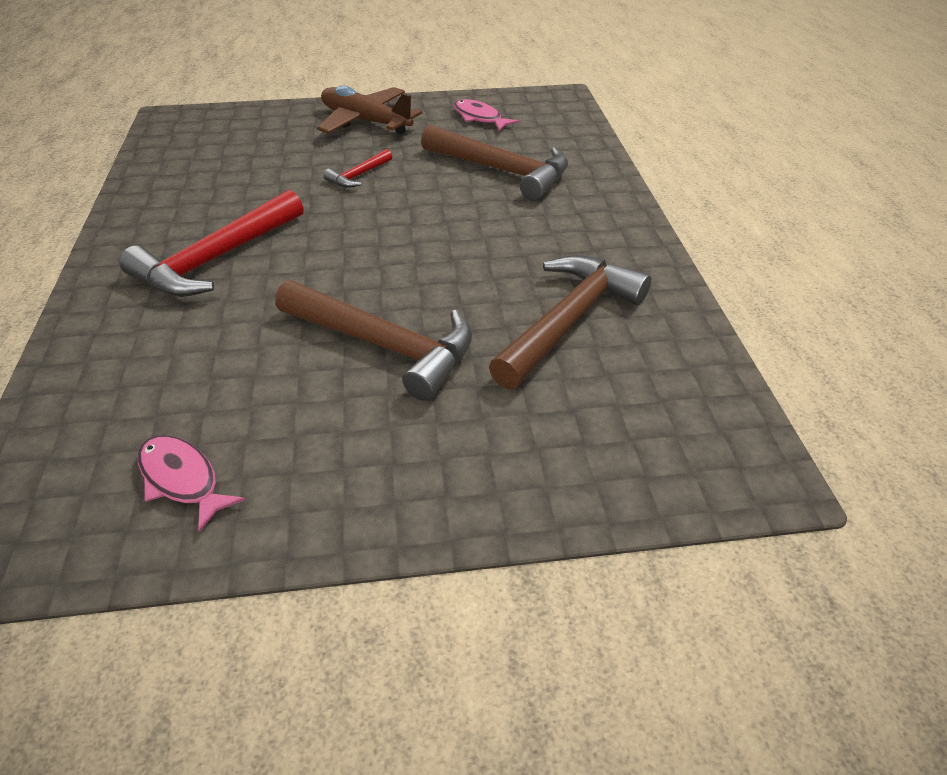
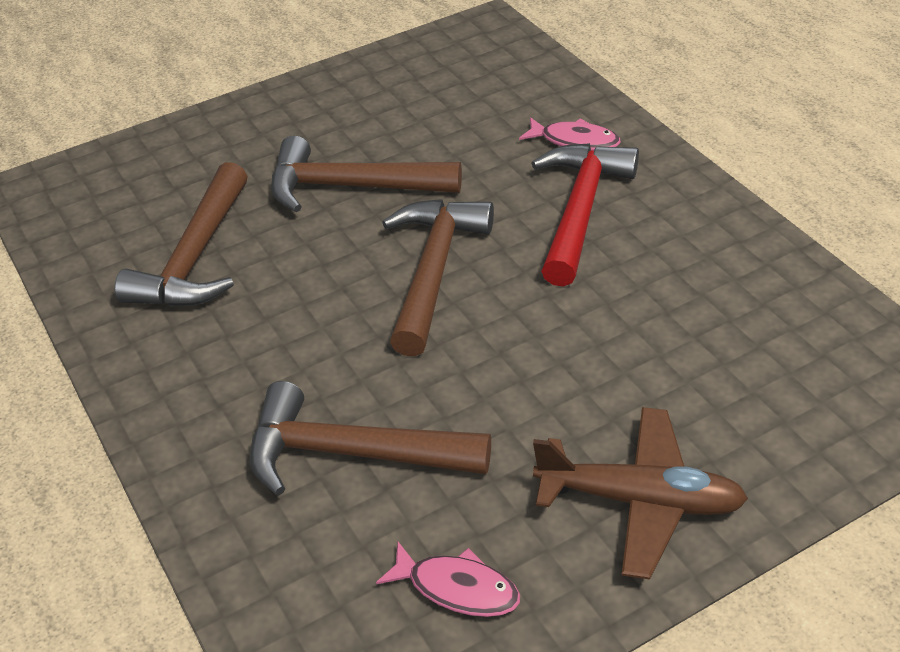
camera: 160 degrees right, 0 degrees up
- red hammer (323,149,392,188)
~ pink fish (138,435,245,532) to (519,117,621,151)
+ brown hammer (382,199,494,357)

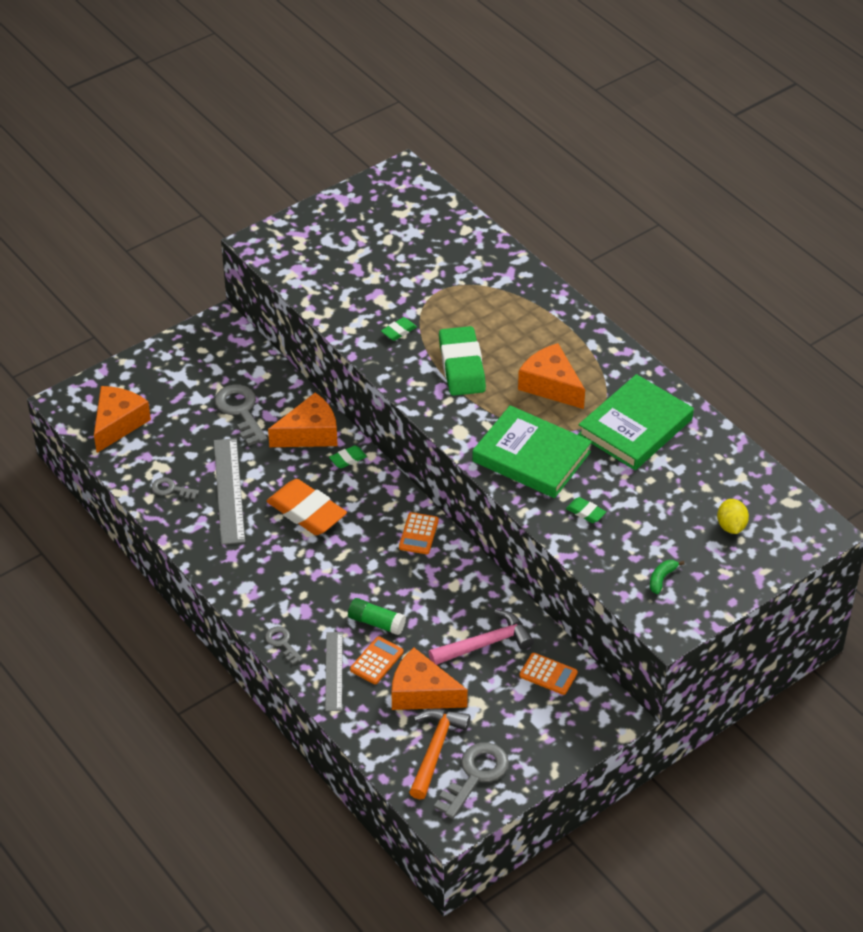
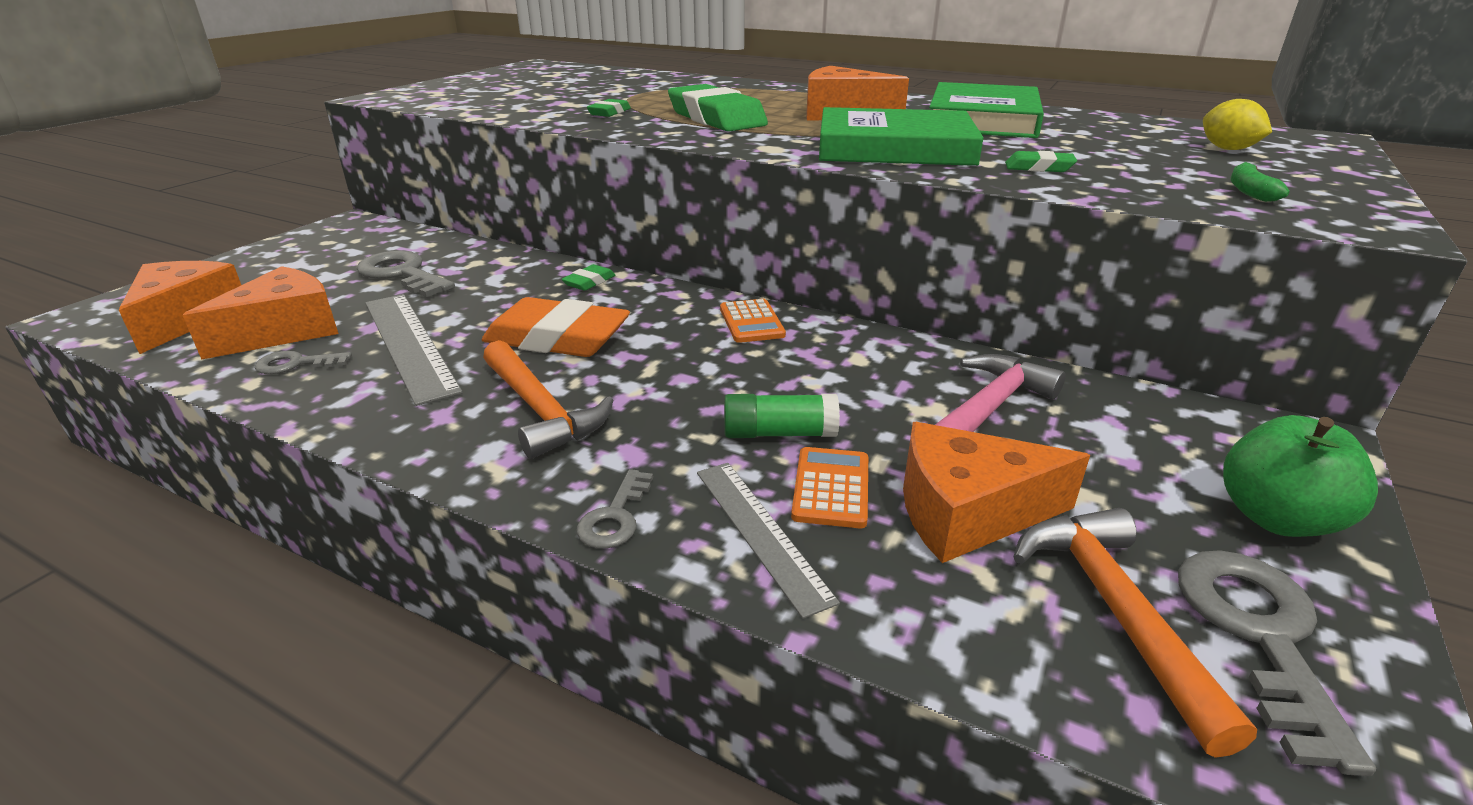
camera: 25 degrees left, 15 degrees down
~ orange cheese (268,392,338,447) to (182,266,338,360)
~ grey key (265,626,303,665) = (577,469,653,549) 105 degrees counterclockwise
- orange calculator (519,653,578,695)
+ orange hammer (483,340,613,459)
+ green apple (1223,415,1378,537)

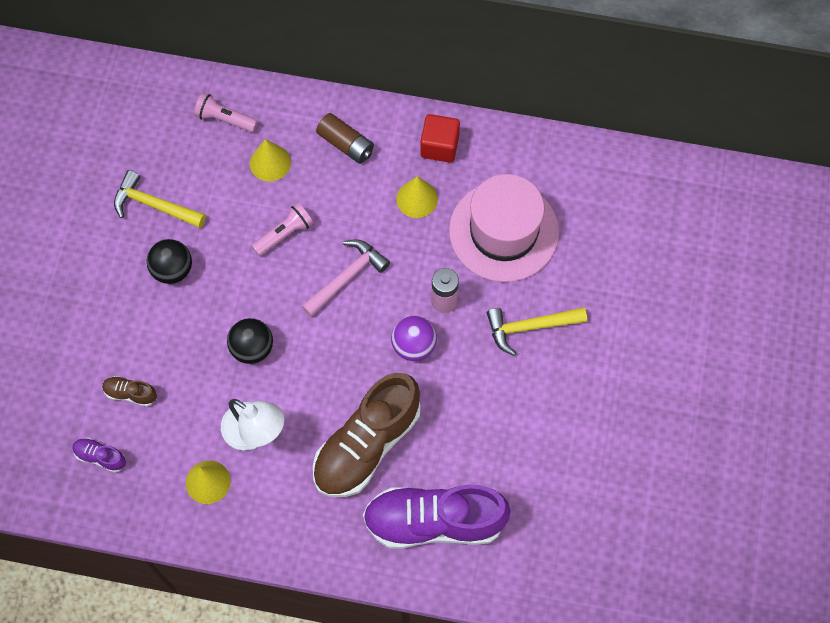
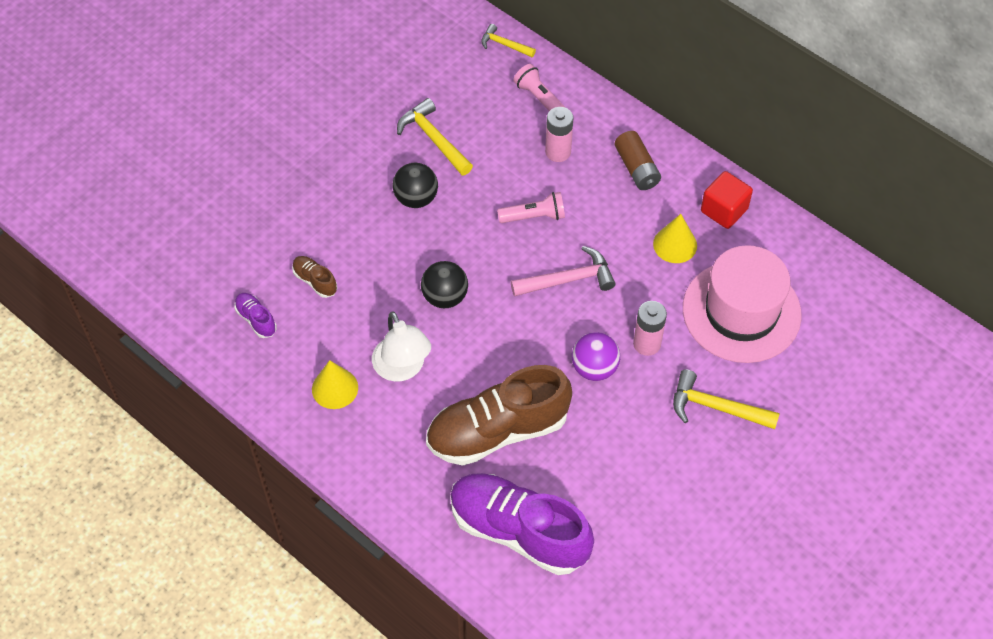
camera: 30 degrees right, 10 degrees down
~ yellow cone (250,139,291,182) to pink battery (545,107,573,162)
+ yellow hammer (481,24,536,57)

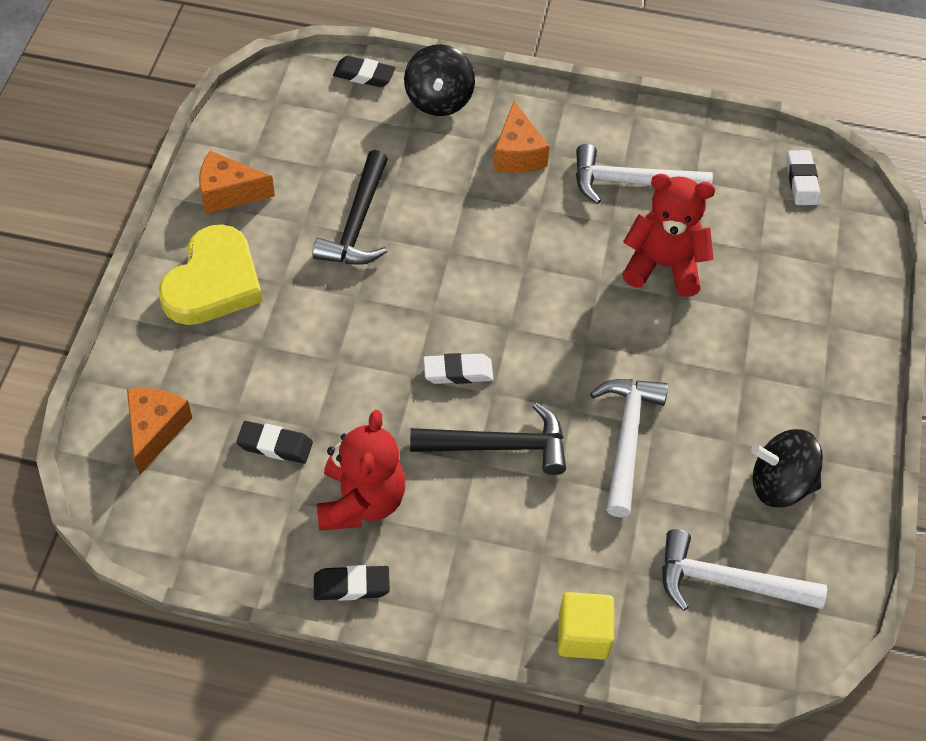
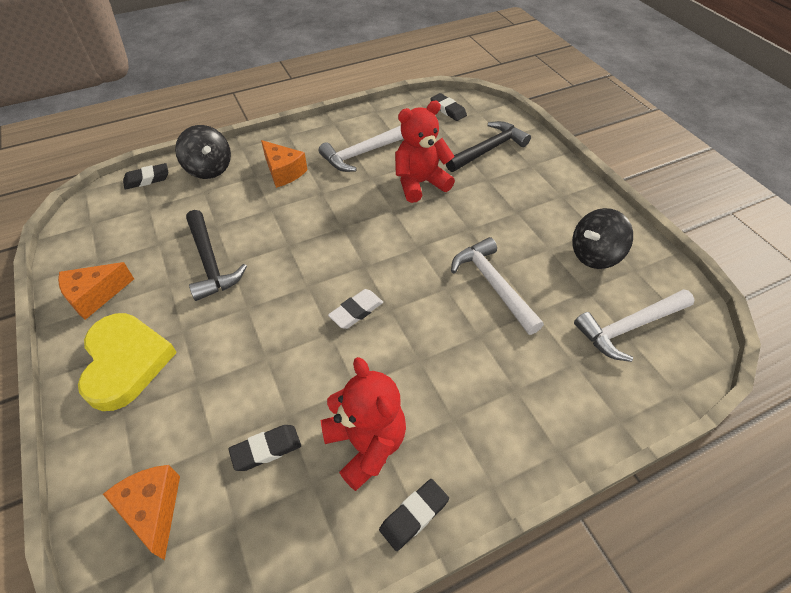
camera: 35 degrees left, 5 degrees down
~ white eraser (786,150,820,205) to black eraser (430,93,467,121)
~ black hammer (410,403,566,475) to (446,121,531,172)
- yellow cube (558,592,614,660)

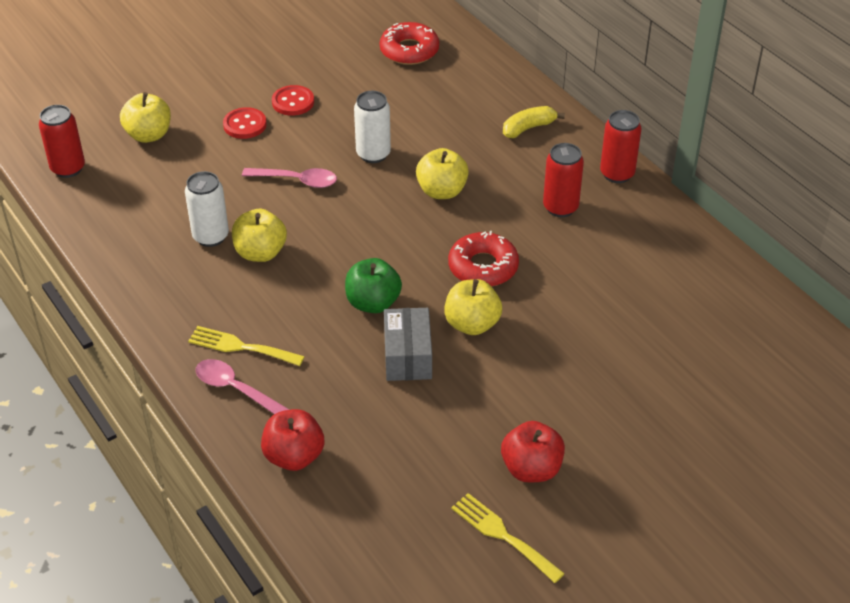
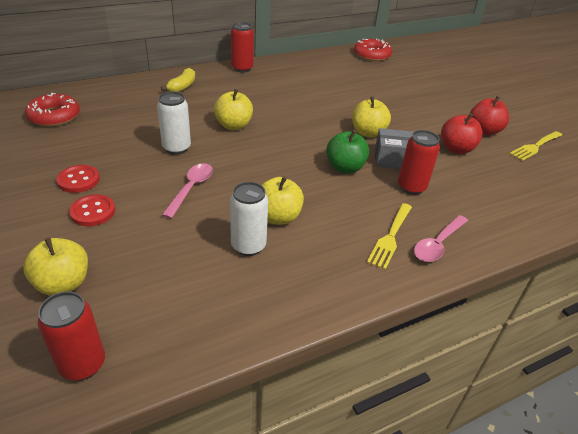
camera: 85 degrees left, 5 degrees down
~ yellow banana (503,106,565,138) = (161,68,195,92) 135 degrees counterclockwise
~ red can (543,143,584,217) to (398,130,440,195)
~ red donut (448,231,519,287) to (354,38,392,61)
~ red apple (261,409,324,471) to (441,113,483,154)

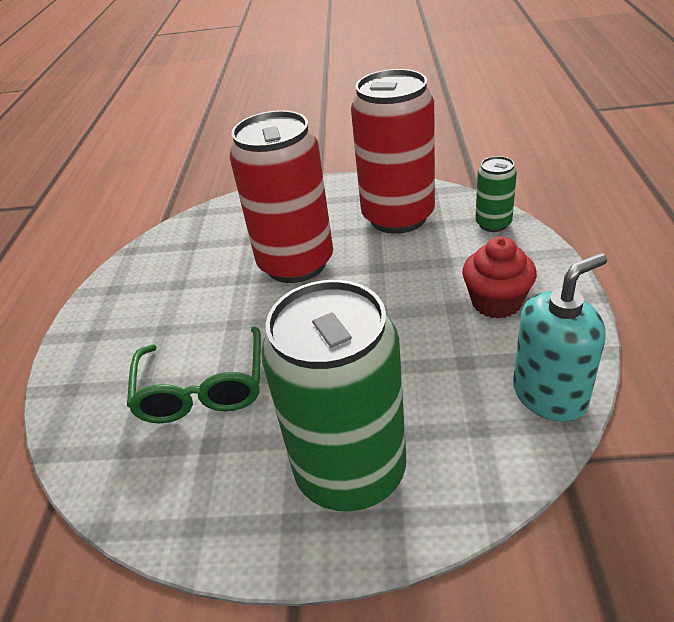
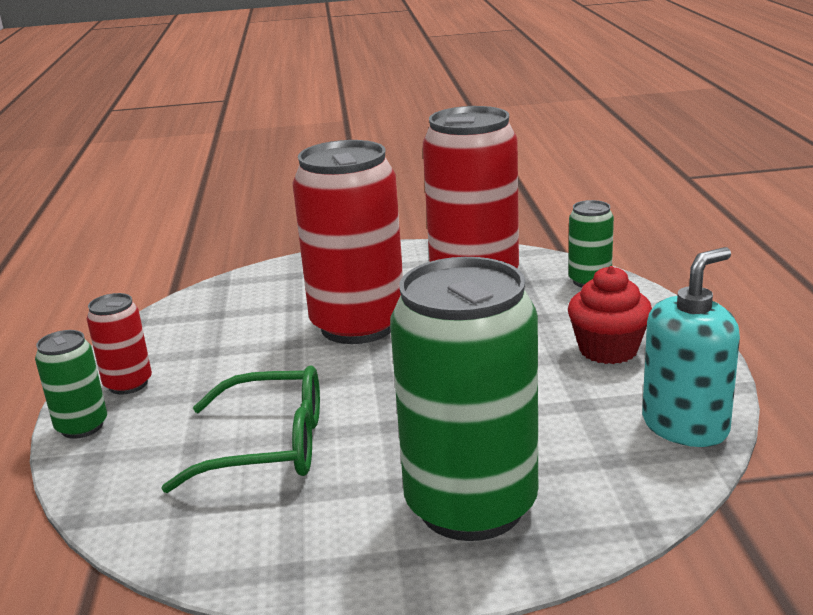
camera: 10 degrees left, 15 degrees down
~ green glasses (127,327,261,423) = (161,365,320,493) 75 degrees counterclockwise
+ red can (87,293,152,394)
+ green can (35,330,107,439)

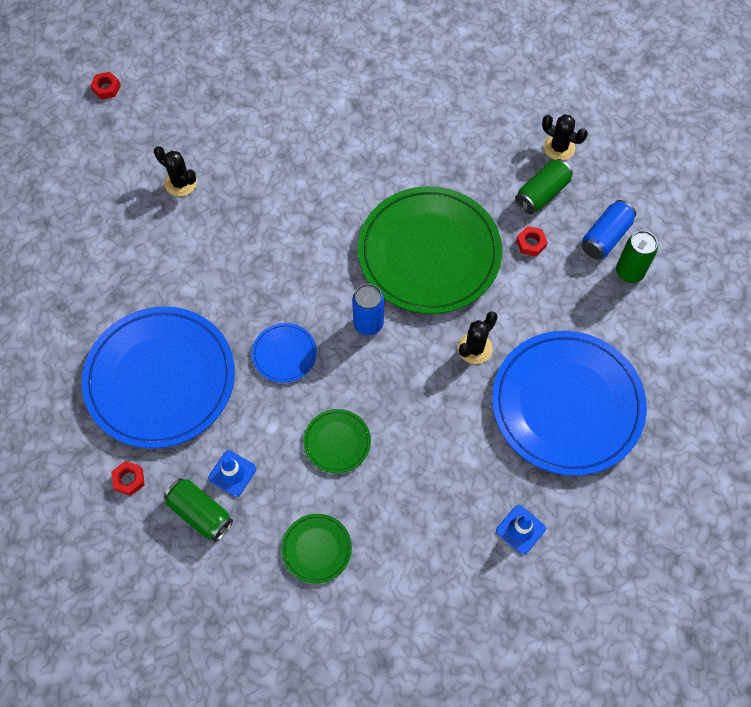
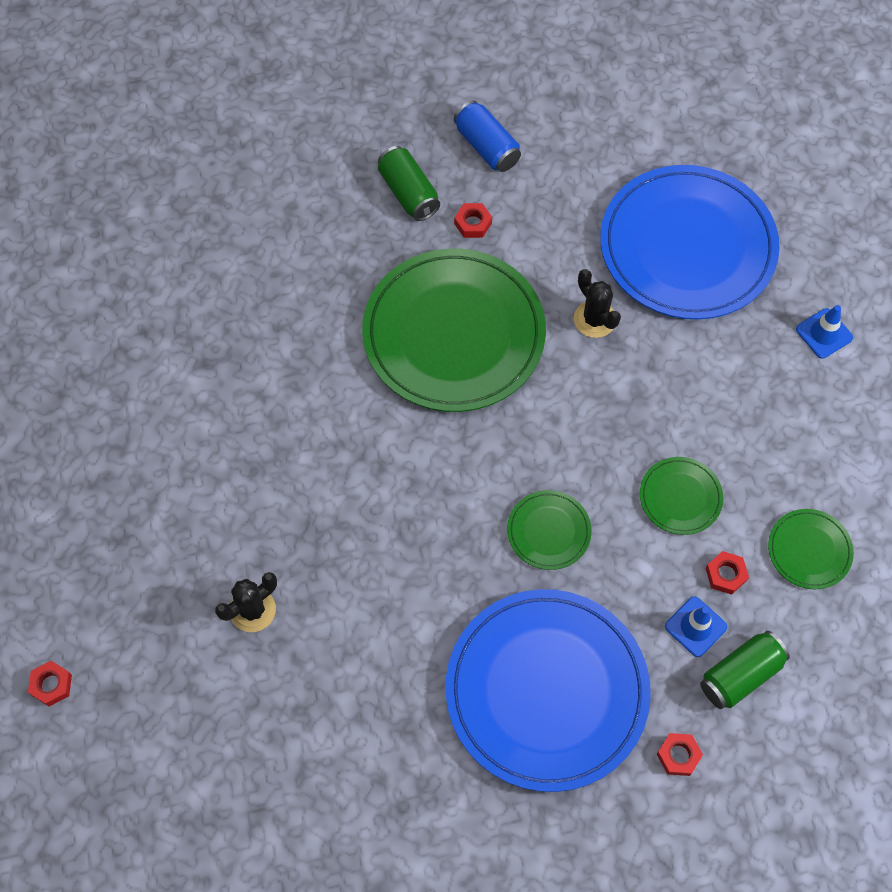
camera: 75 degrees left, 0 degrees up
- black cactus (542,114,588,160)
- green can (616,231,658,283)
- blue can (352,284,384,335)
~ blue plate (252,323,317,383) to green plate (507,490,592,570)
+ red nut (706,551,749,595)

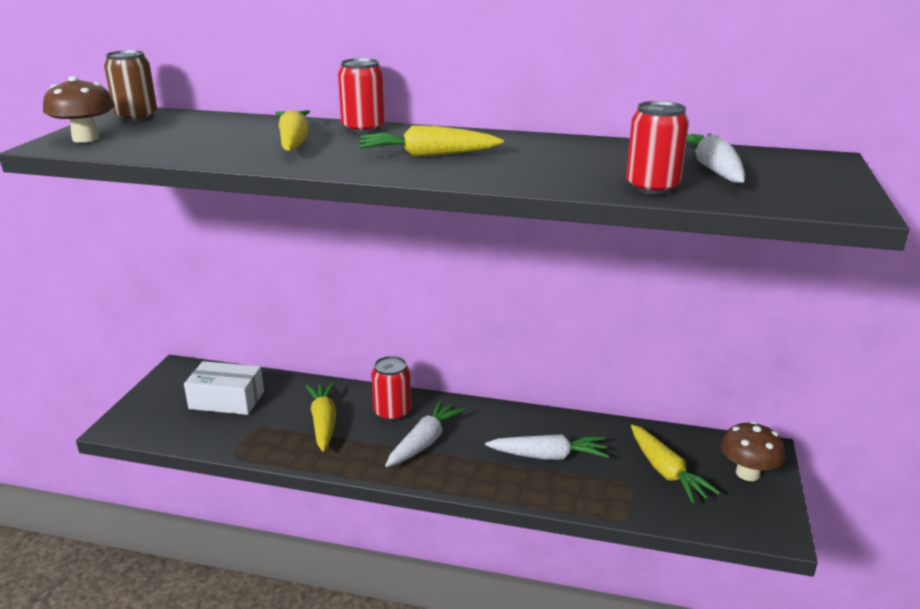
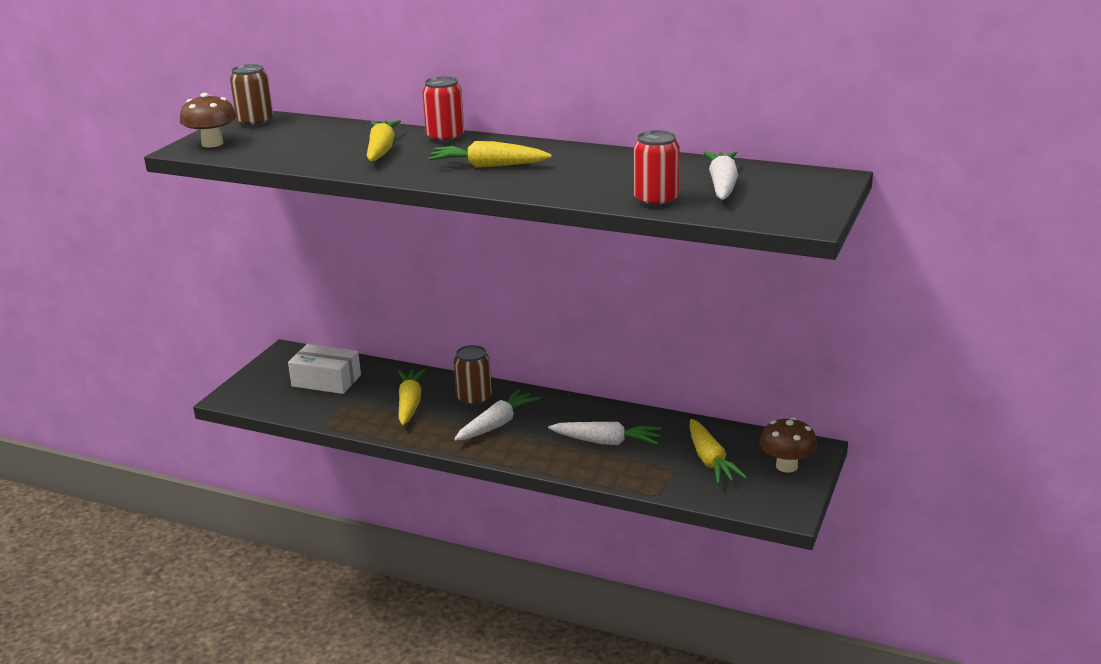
camera: 10 degrees right, 0 degrees up
~ red can (371,356,411,421) to brown can (454,345,492,406)

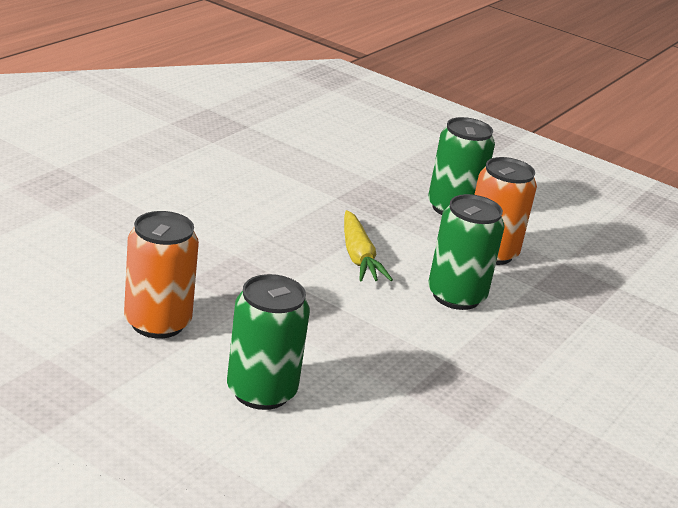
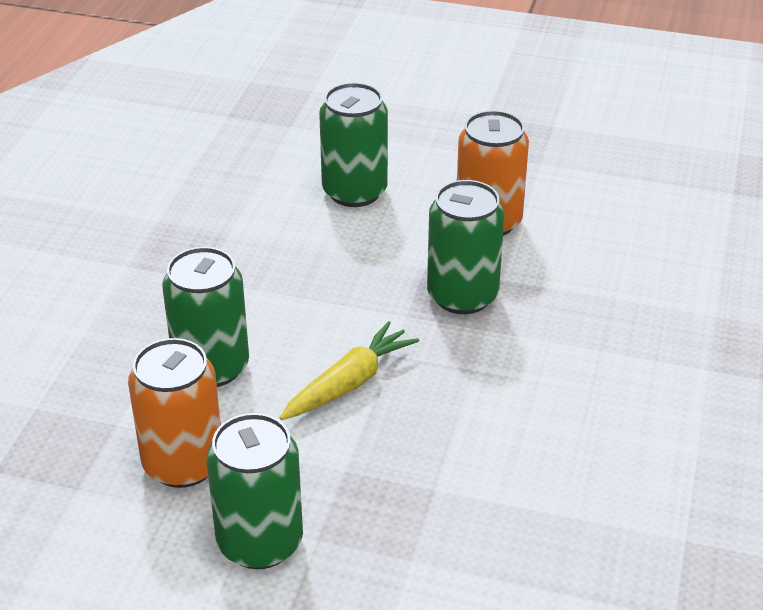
camera: 165 degrees right, 10 degrees up
~ yellow carrot (344,210,393,281) = (280,321,419,420) 75 degrees clockwise
+ green can (427,180,504,314)

